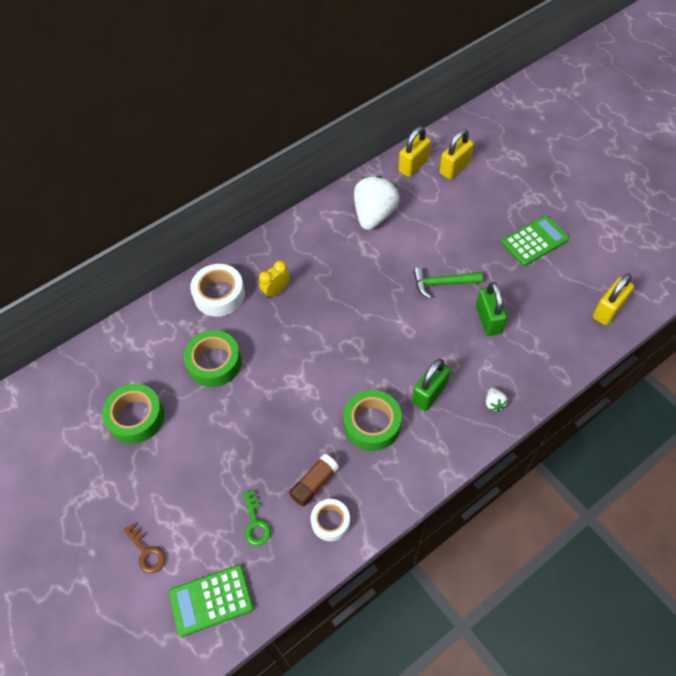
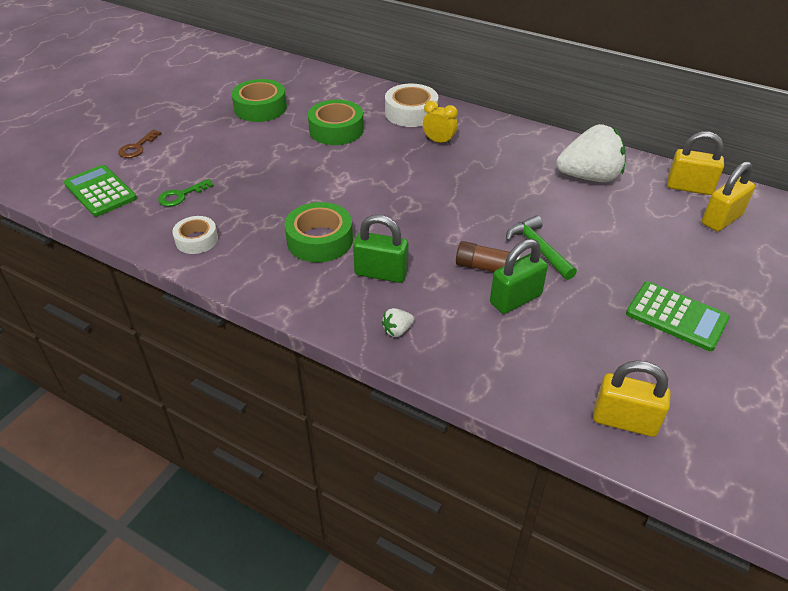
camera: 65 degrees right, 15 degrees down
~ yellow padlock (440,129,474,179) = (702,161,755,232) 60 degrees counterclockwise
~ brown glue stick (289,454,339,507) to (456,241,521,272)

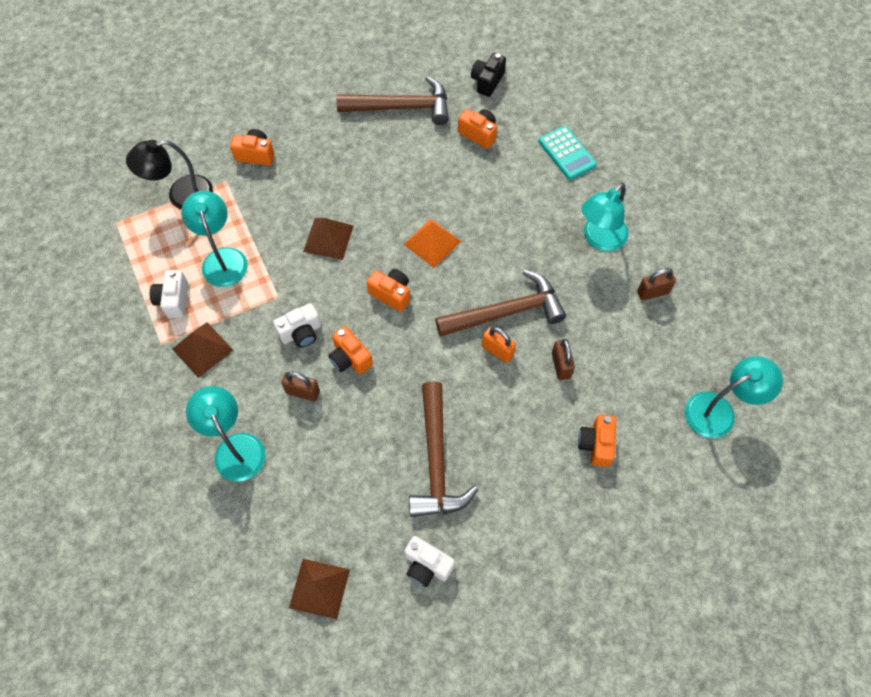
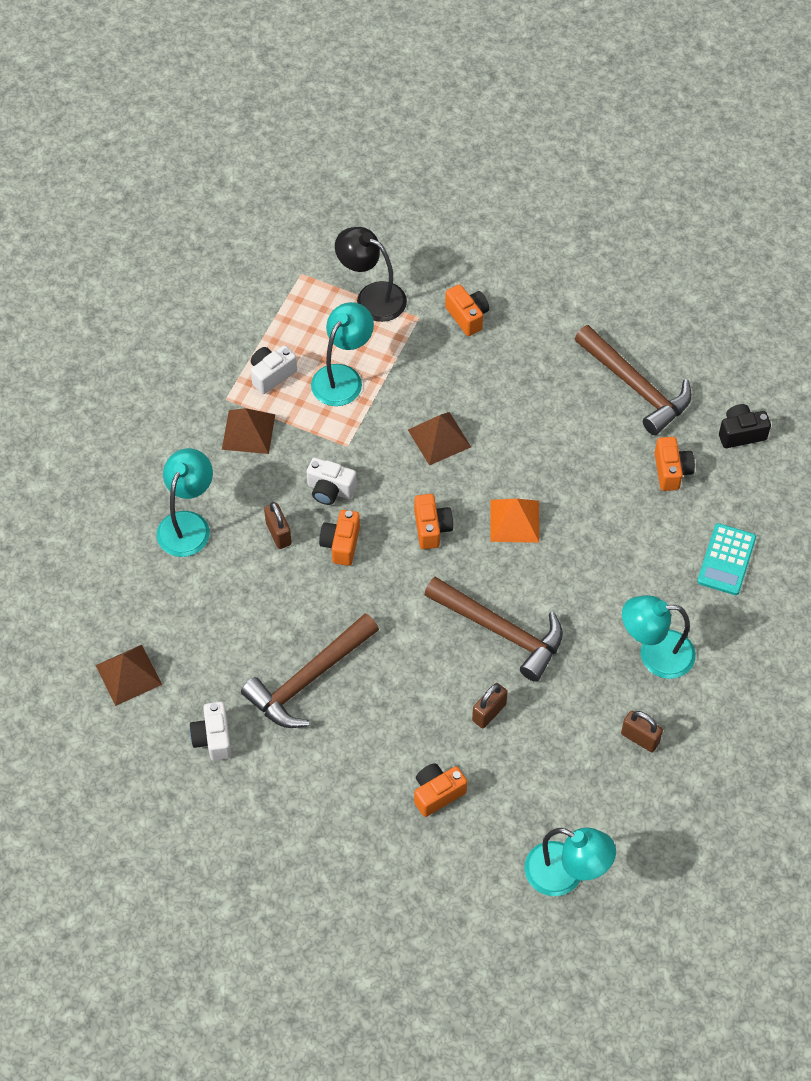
camera: 50 degrees right, 5 degrees down
- orange padlock (482,327,516,363)

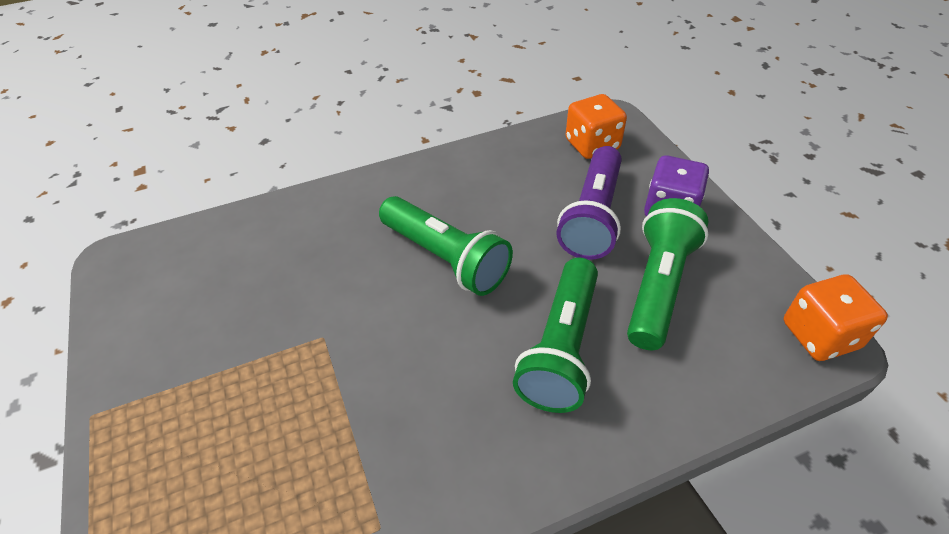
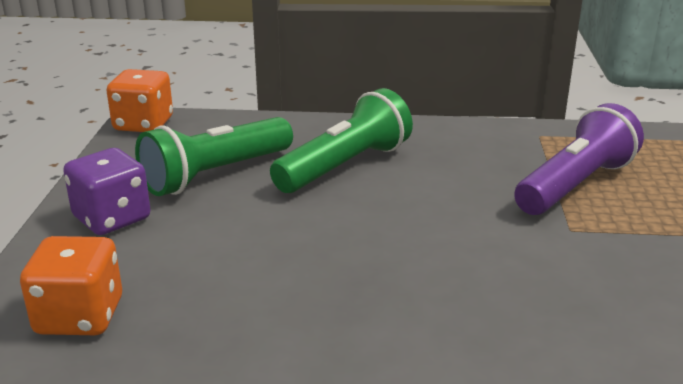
camera: 155 degrees left, 20 degrees down
~ purple flashlight (557,146,622,260) to (514,103,644,215)
- green flashlight (379,196,513,296)

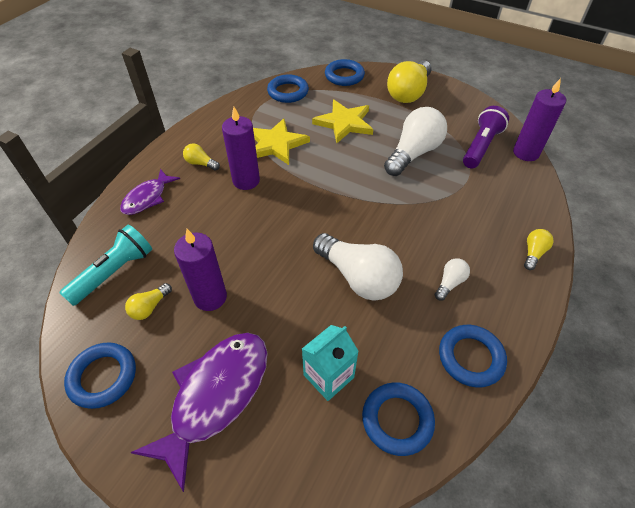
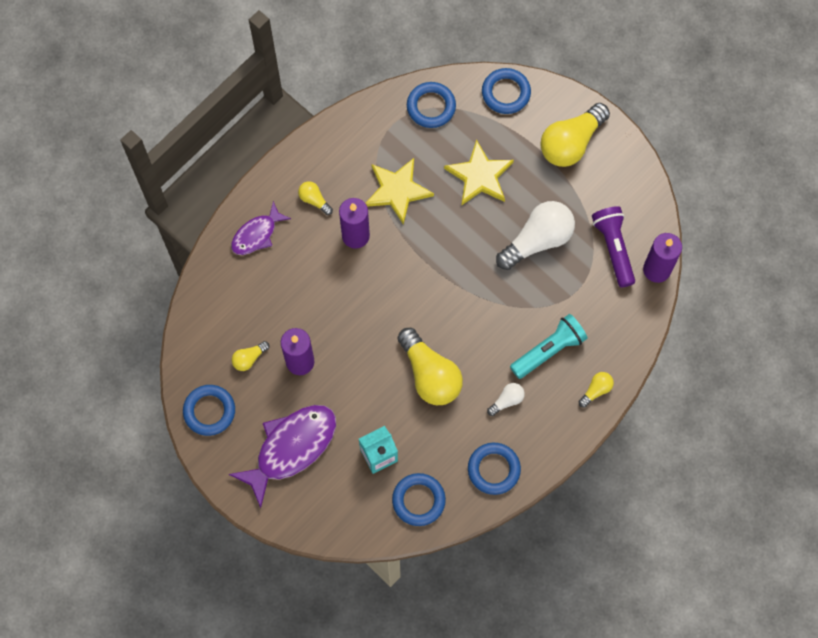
camera: 15 degrees right, 20 degrees up
~ purple flashlight (463,106,509,168) = (592,206,635,288) 60 degrees counterclockwise
~ turquoise flashlight (59,225,152,306) to (510,314,588,379)
~ white light bulb (313,233,403,300) to yellow light bulb (398,328,463,405)

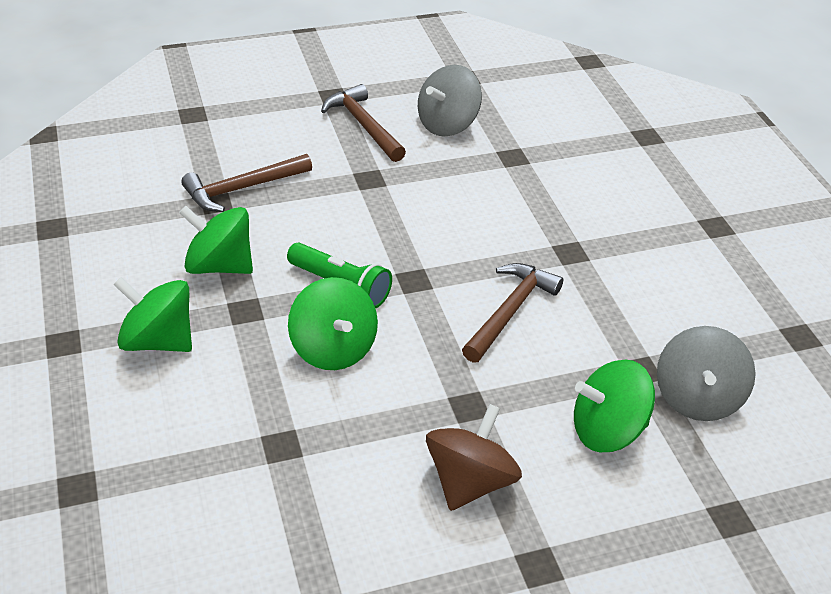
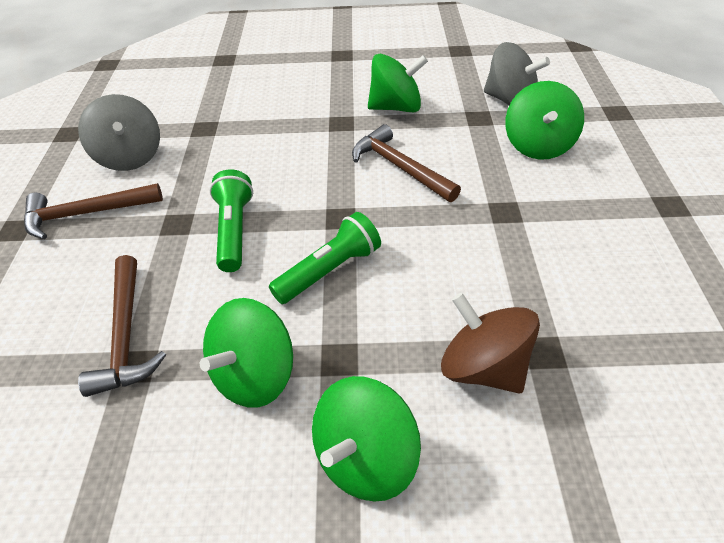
camera: 70 degrees left, 5 degrees up
~ green spinning top (288,277,378,370) to (368,54,428,112)
~ brown spinning top (426,404,522,511) to (441,293,540,393)
+ green flashlight (209,169,253,272)

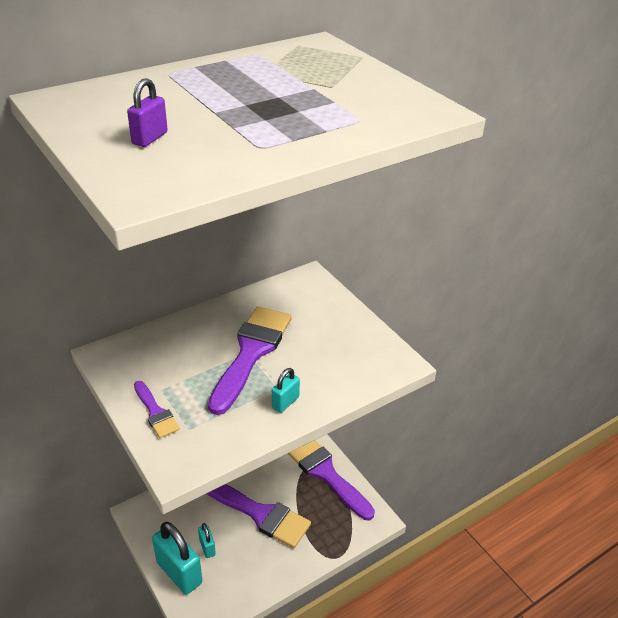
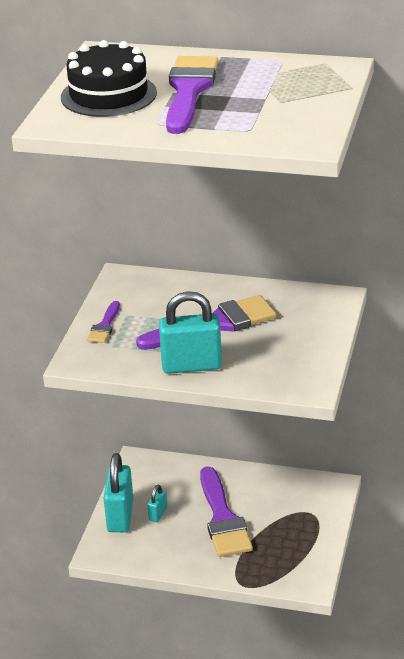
camera: 50 degrees right, 5 degrees down
~ purple padlock (127,78,168,147) to black cake (61,40,157,117)
~ turquoise padlock (272,368,300,413) = (159,291,222,374) x2.08
~ purple brush (288,440,375,520) to (166,56,219,134)

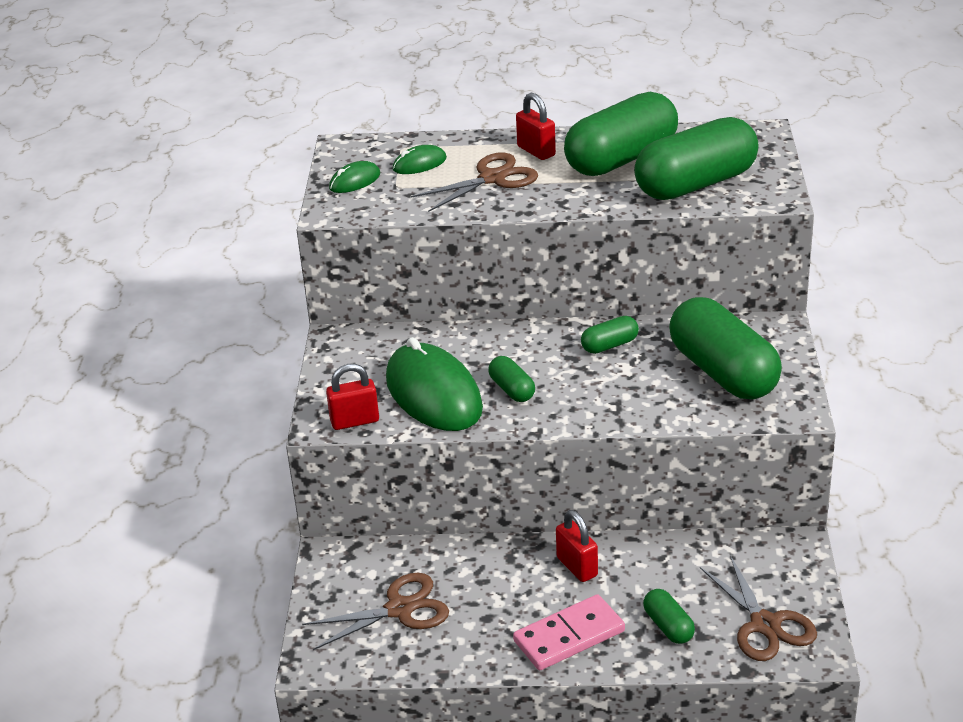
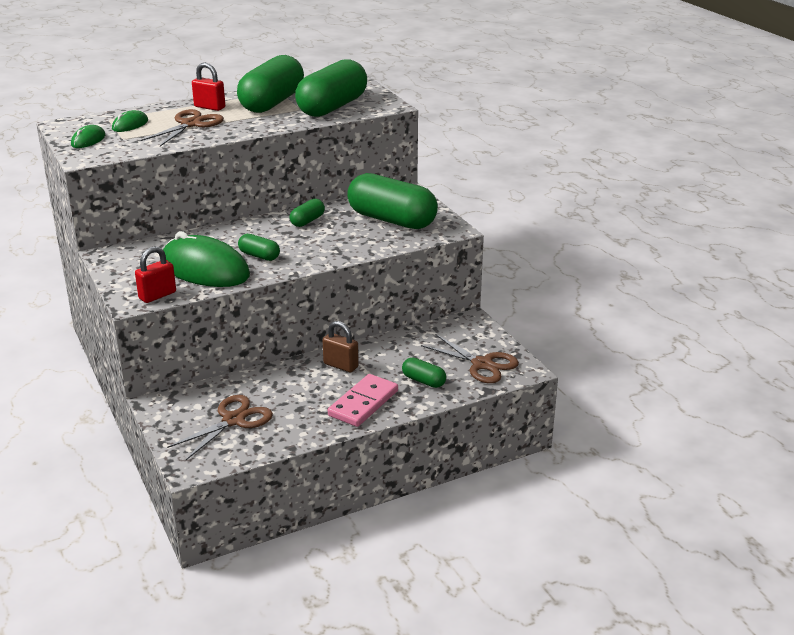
camera: 30 degrees left, 5 degrees down
~ red padlock (556,510,598,582) to brown padlock (323,321,359,372)

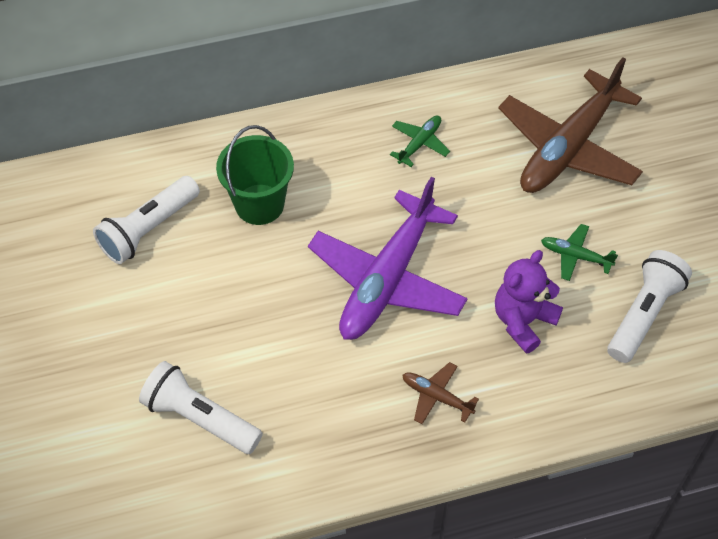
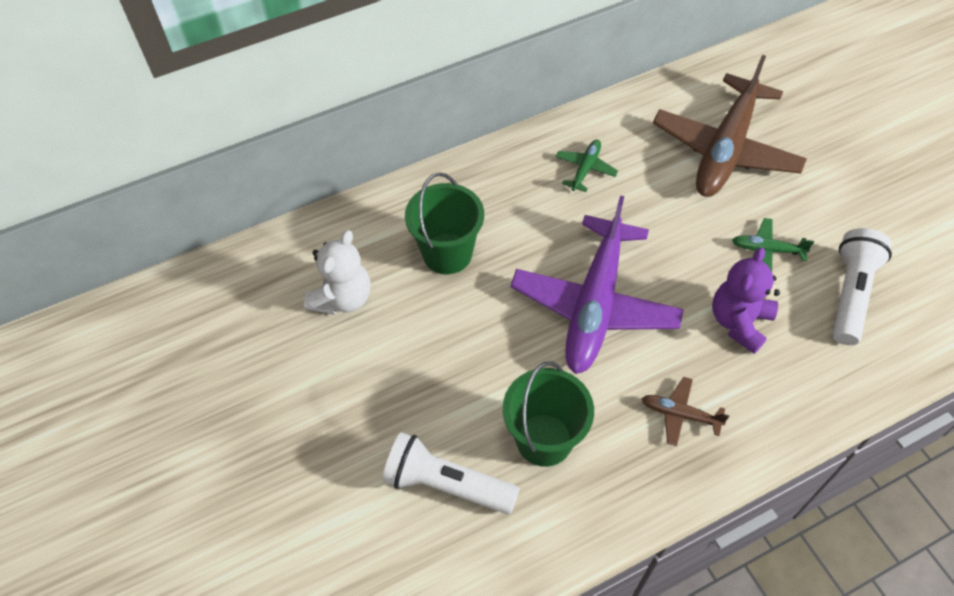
camera: 10 degrees left, 0 degrees up
~ white flashlight (93,176,200,264) to white teddy bear (304,230,371,315)
+ green bucket (503,361,594,467)

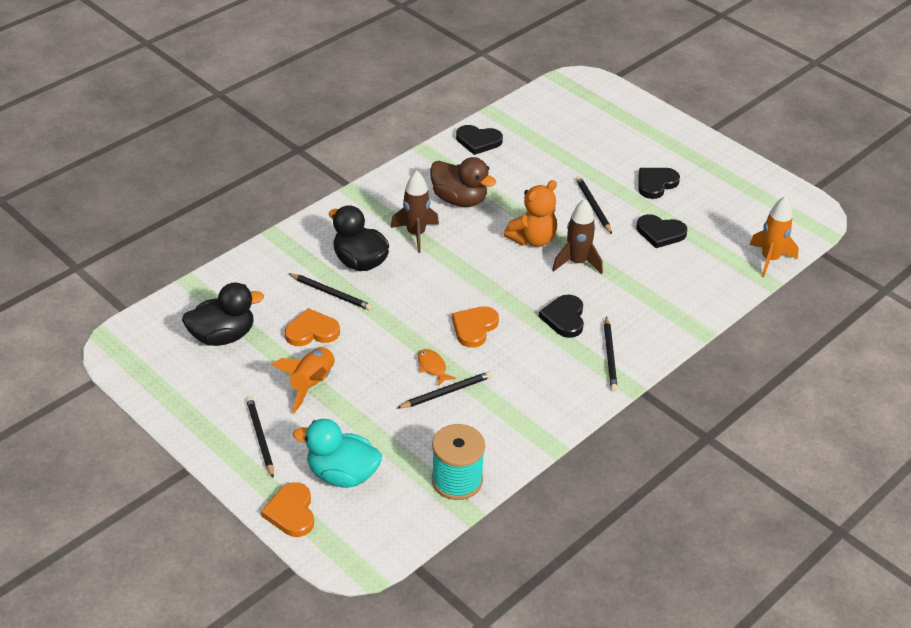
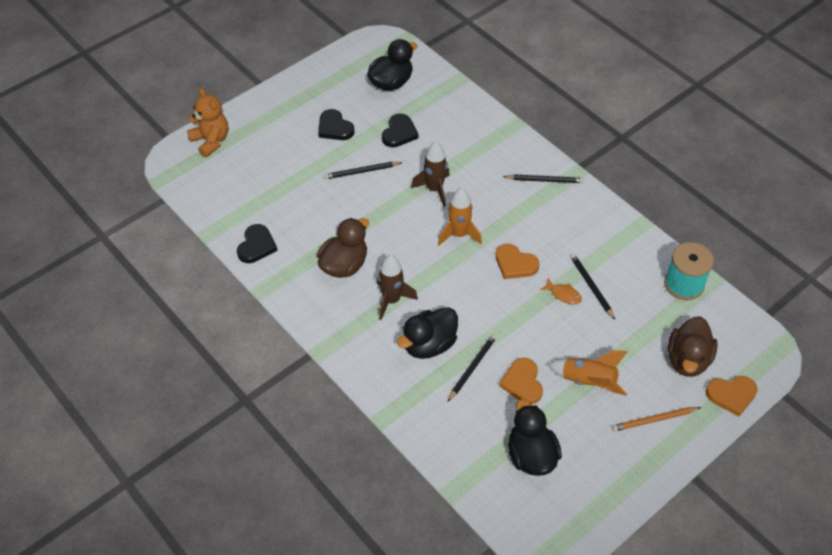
camera: 85 degrees left, 10 degrees up
~ orange teddy bear (504,180,557,247) to (187,88,228,157)
~ orange rocket (750,196,799,277) to (438,187,482,246)
- black heart (539,295,584,338)
~ orange fish (418,349,456,386) = (540,278,582,304) 120 degrees counterclockwise
~ black pencil (246,397,274,478) to orange pencil (612,407,701,432)
~ turquoise duck (293,419,382,488) to brown duck (668,316,718,377)
+ black duck (367,39,418,91)

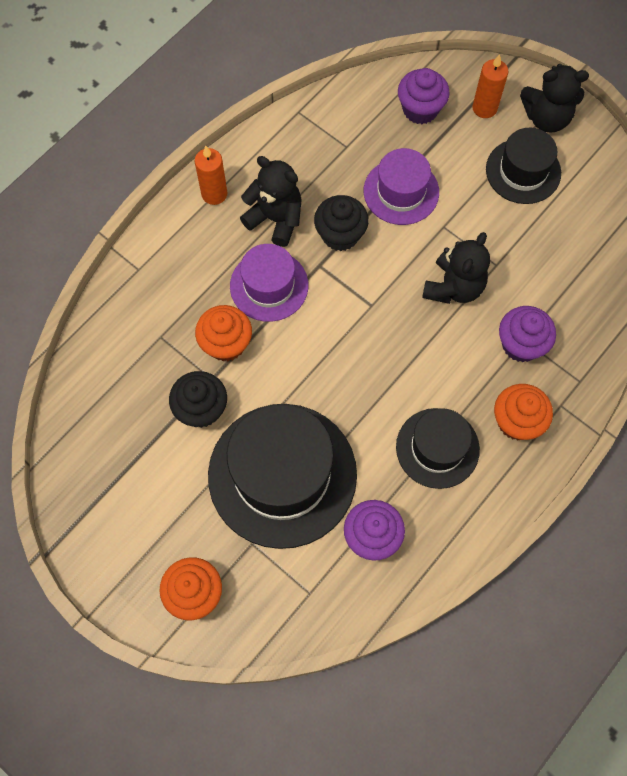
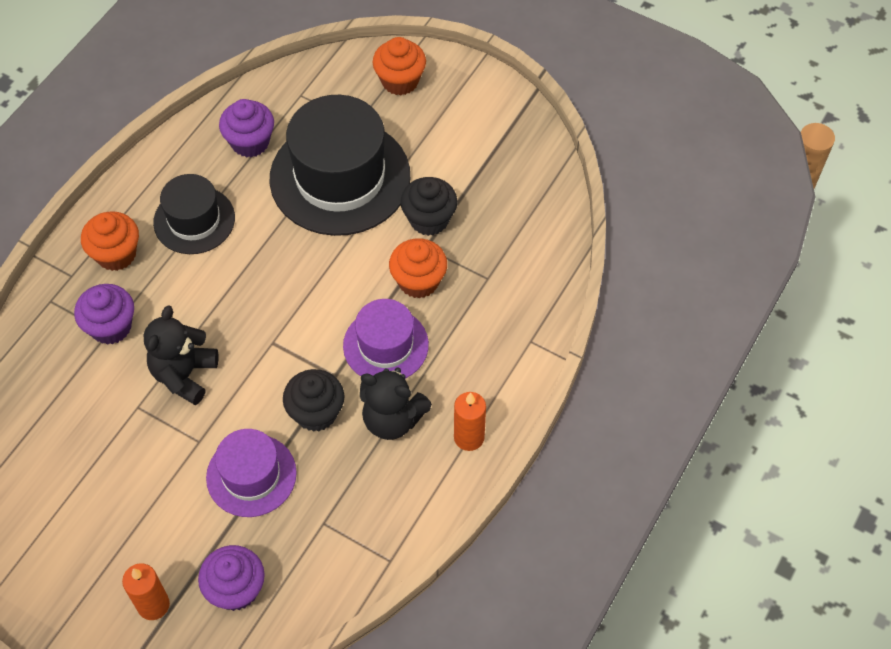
camera: 170 degrees right, 10 degrees down
- black teddy bear (520,64,589,133)
- black hat (486,128,561,204)

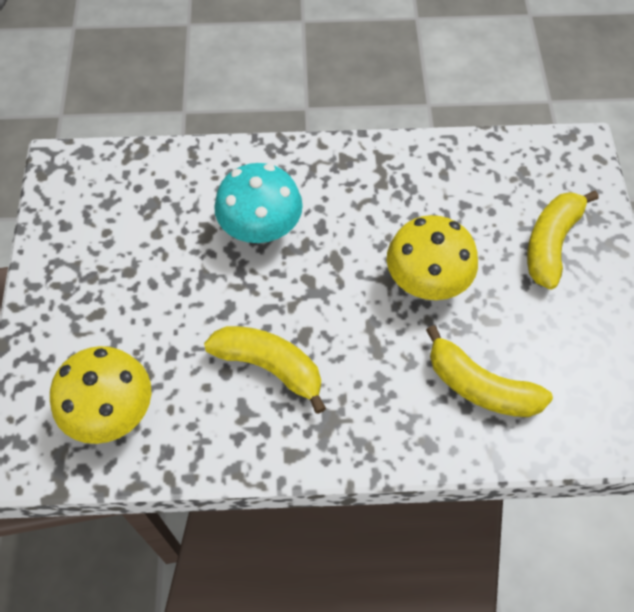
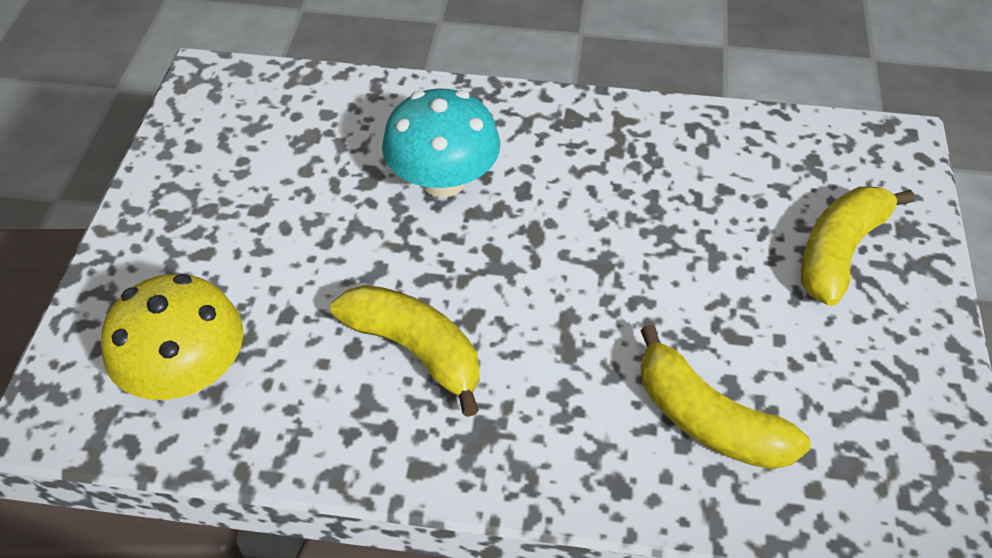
camera: 10 degrees right, 10 degrees down
- yellow mushroom (387,215,478,300)

